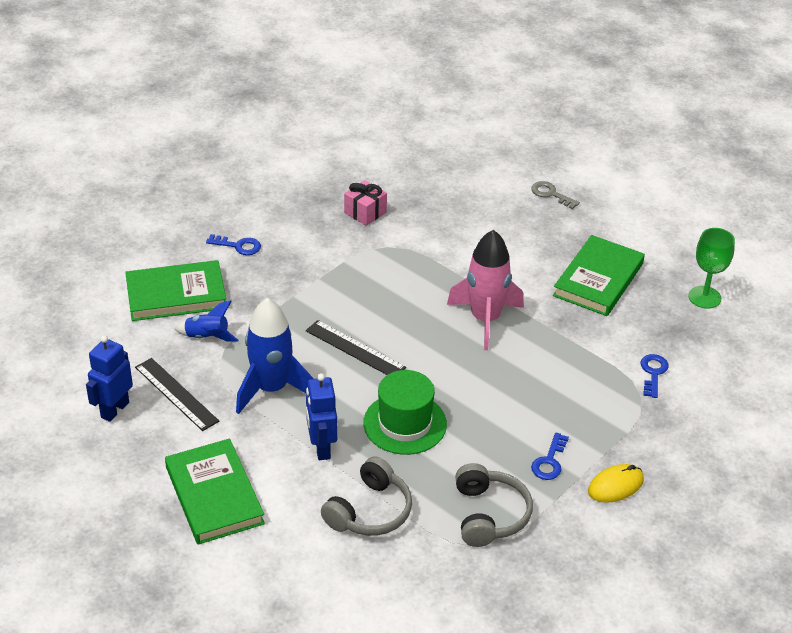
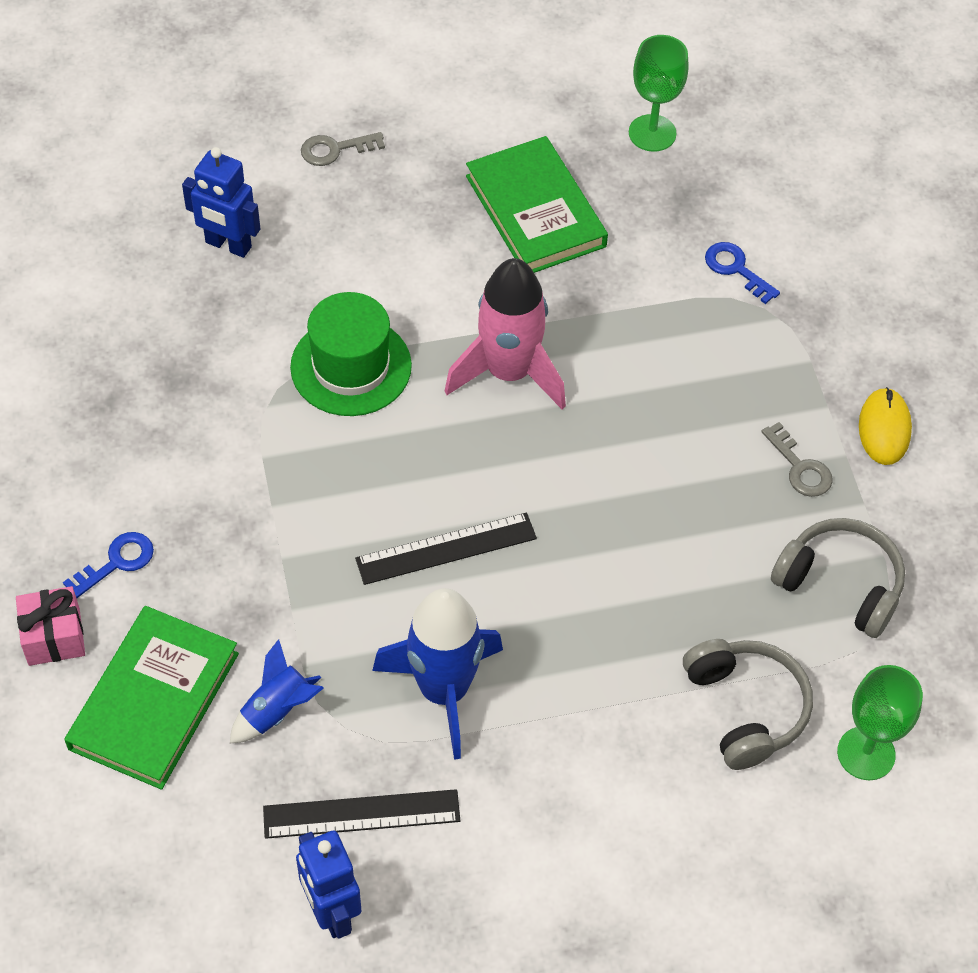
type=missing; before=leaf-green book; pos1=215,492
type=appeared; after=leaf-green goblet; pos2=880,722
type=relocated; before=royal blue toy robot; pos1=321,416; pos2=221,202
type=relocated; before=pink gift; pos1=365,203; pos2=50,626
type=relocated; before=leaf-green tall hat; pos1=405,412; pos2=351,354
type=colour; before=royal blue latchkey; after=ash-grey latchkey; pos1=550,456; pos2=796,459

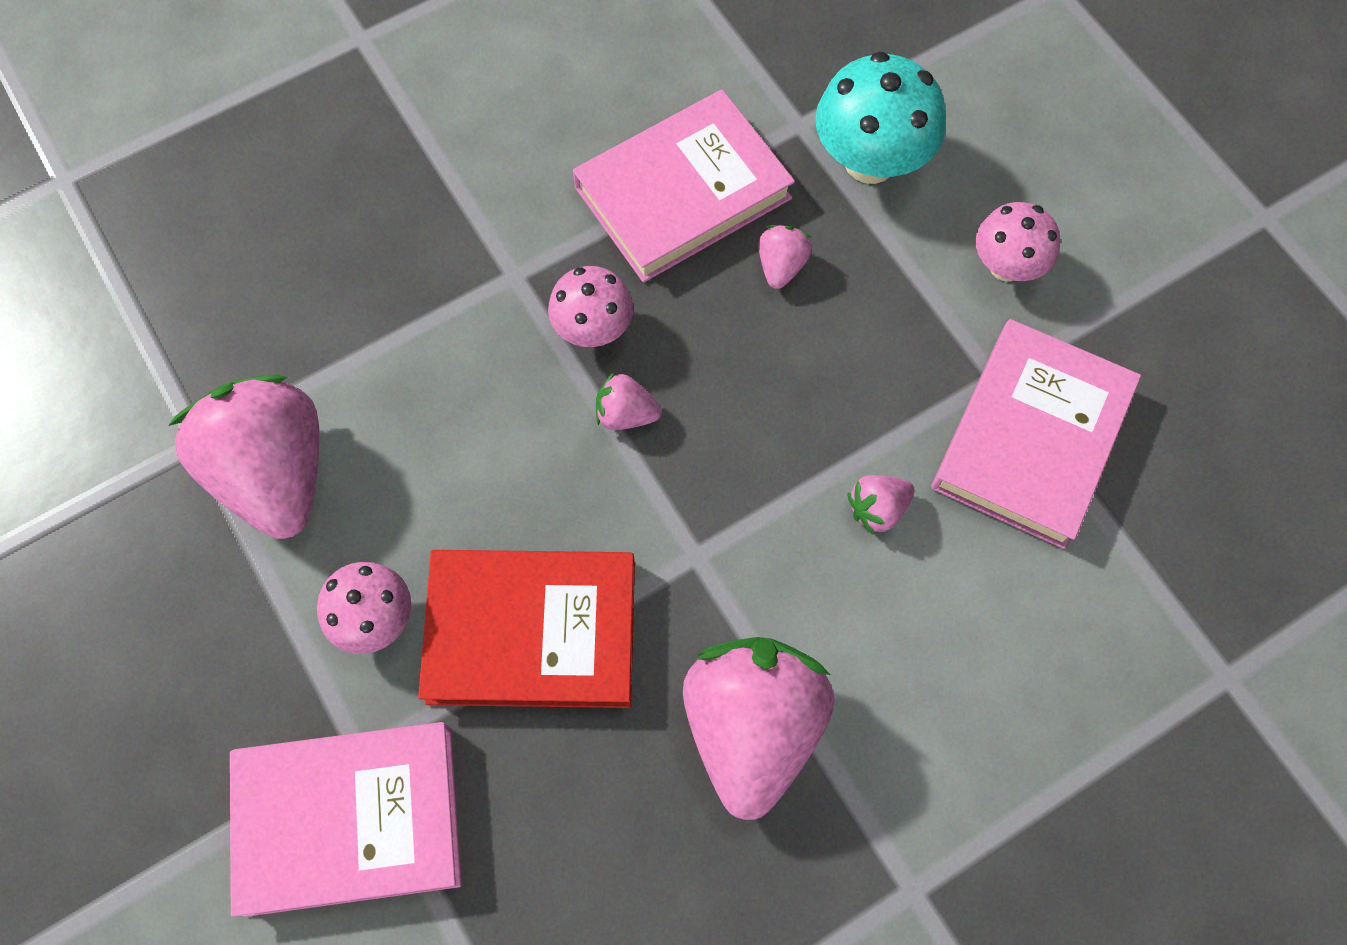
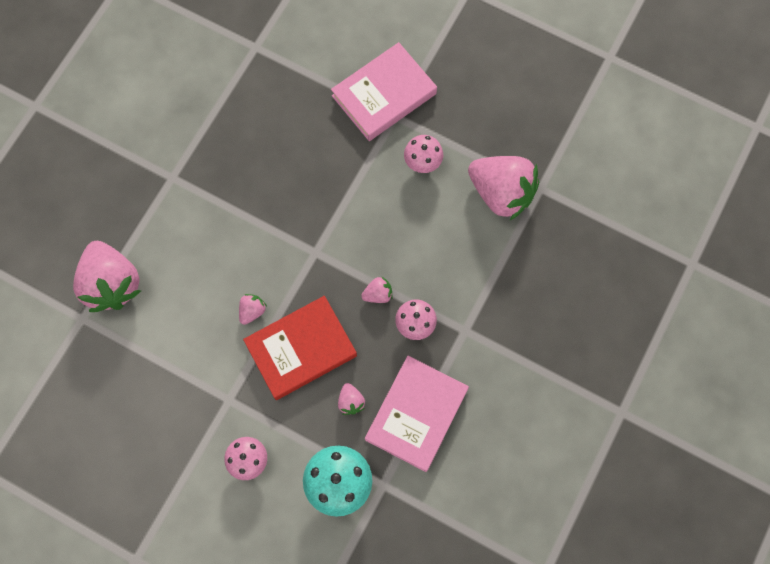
type=missing; before=pink book; pos1=1036,434
type=relocated; before=scarlet book; pos1=526,629; pos2=300,348
type=relocated; before=pink toy strawberry; pos1=759,728; pos2=107,276

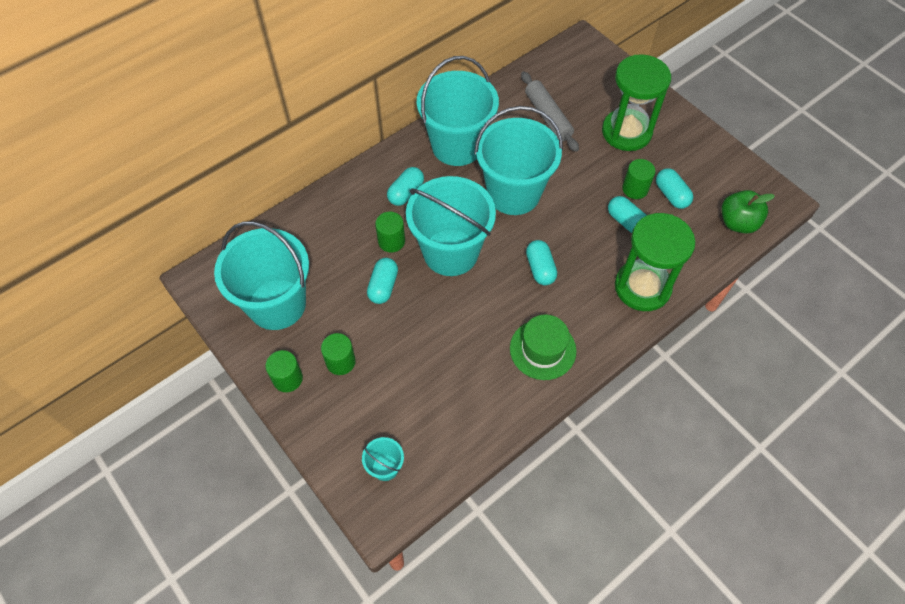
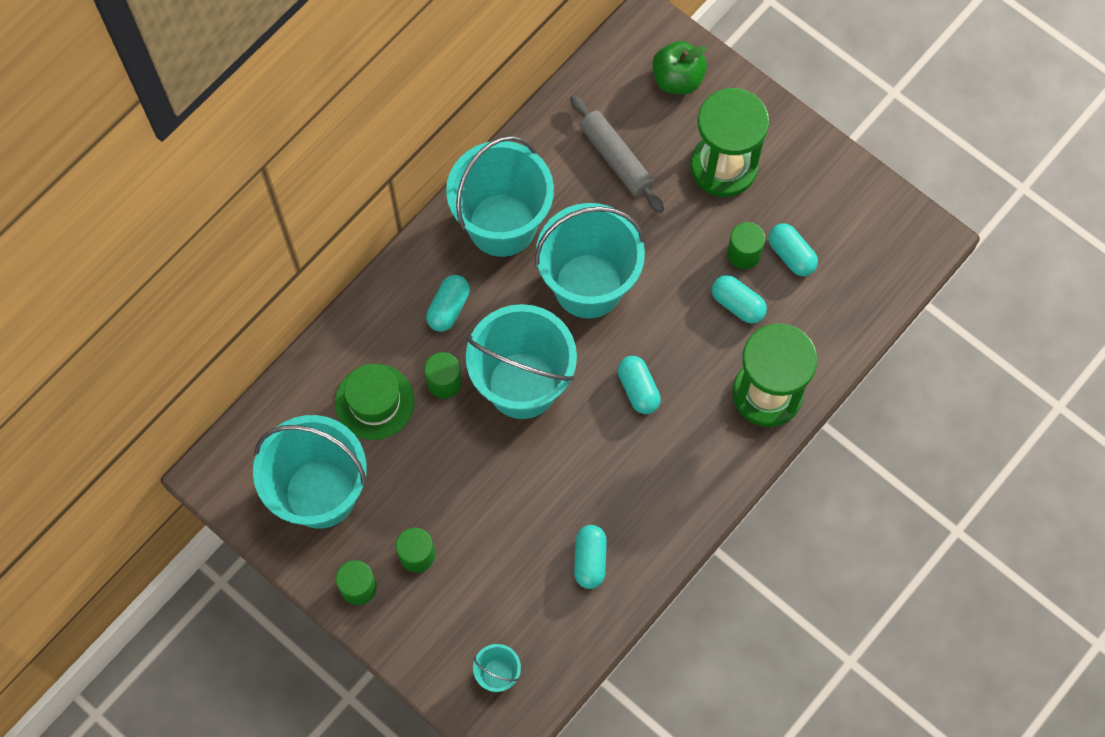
type=relocated; before=turquoise pill shape; pos1=382,281; pos2=590,557
type=relocated; before=leaf-green tall hat; pos1=543,347; pos2=375,402
type=relocated; before=leaf-green apple fruit; pos1=748,212; pos2=679,68

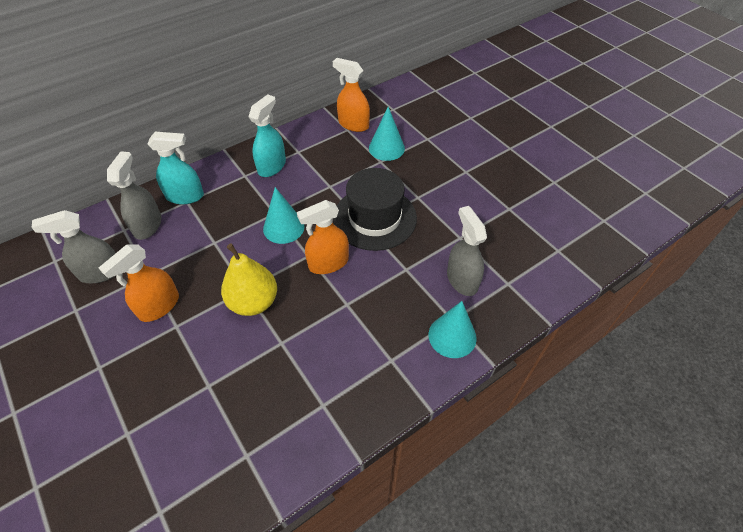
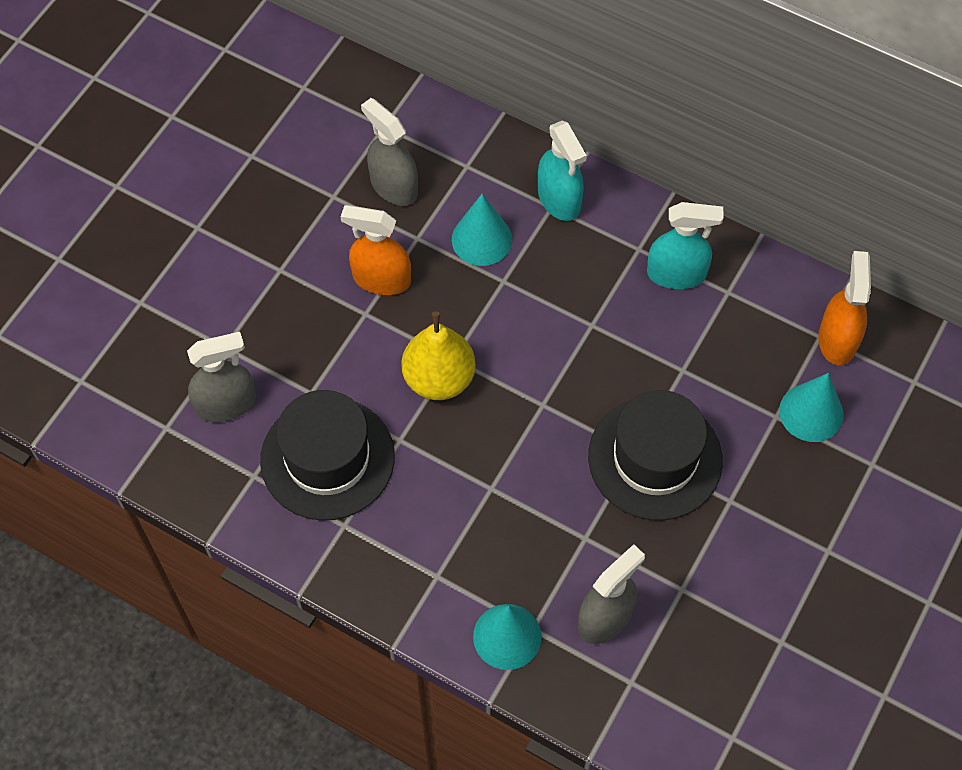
type=missing; before=orange-coloured spray cleaner; pos1=323,237
type=appeared; after=jet-black tall hat; pos2=327,455
type=relocated; before=ash-grey spray cleaner; pos1=134,195; pos2=221,377
type=relocated; before=turquoise cone shape; pos1=284,215; pos2=482,230

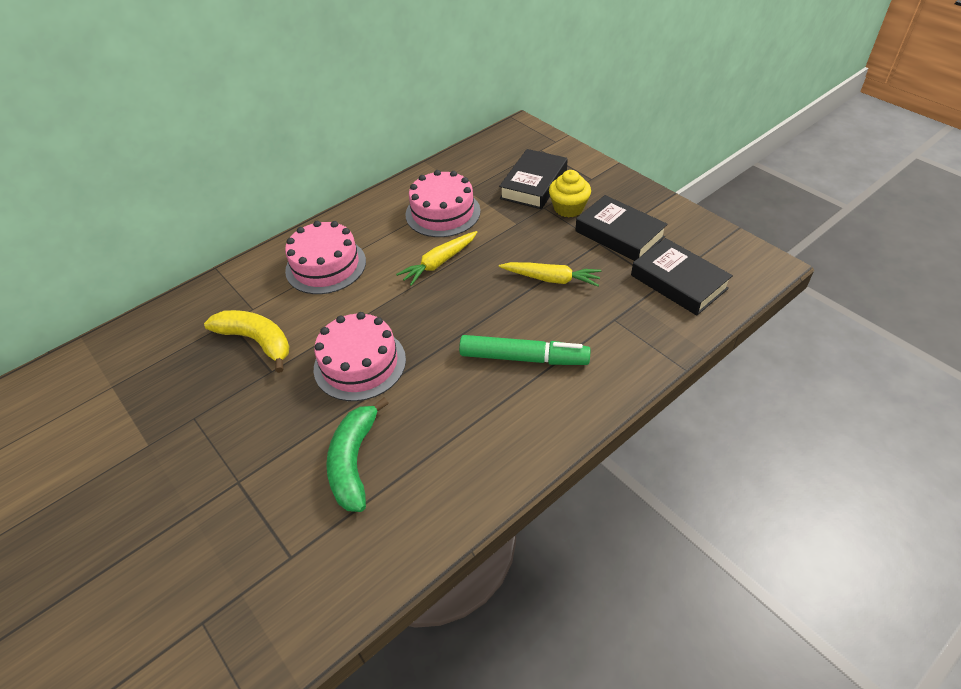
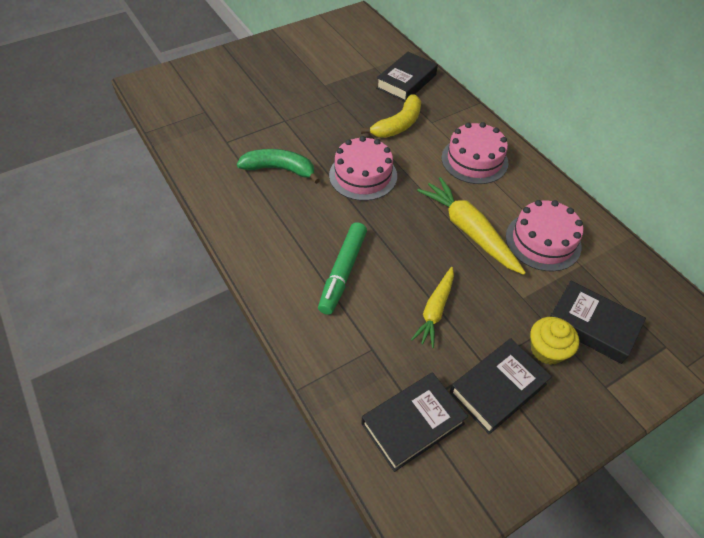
type=appeared; after=jet-black book; pos2=407,76
type=size; before=golden toy carrot; pos1=436,258; pos2=471,226; scale=1.57

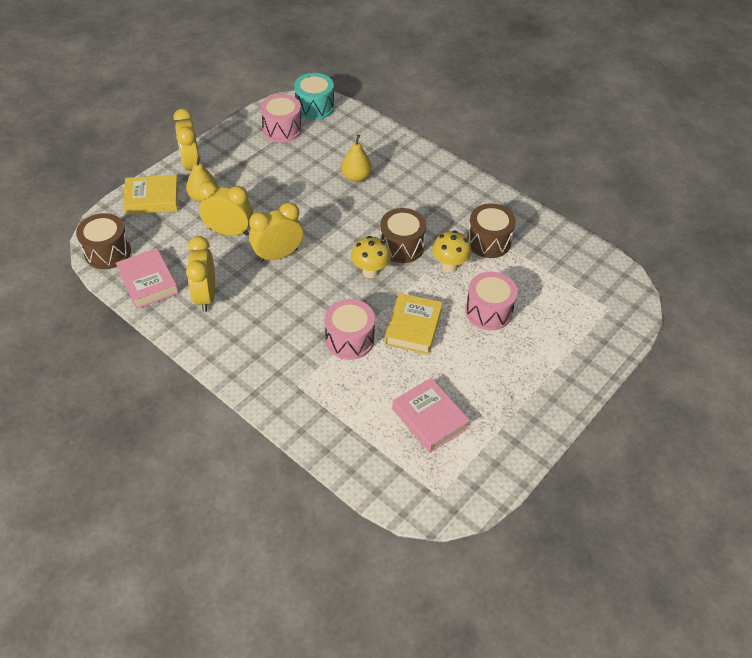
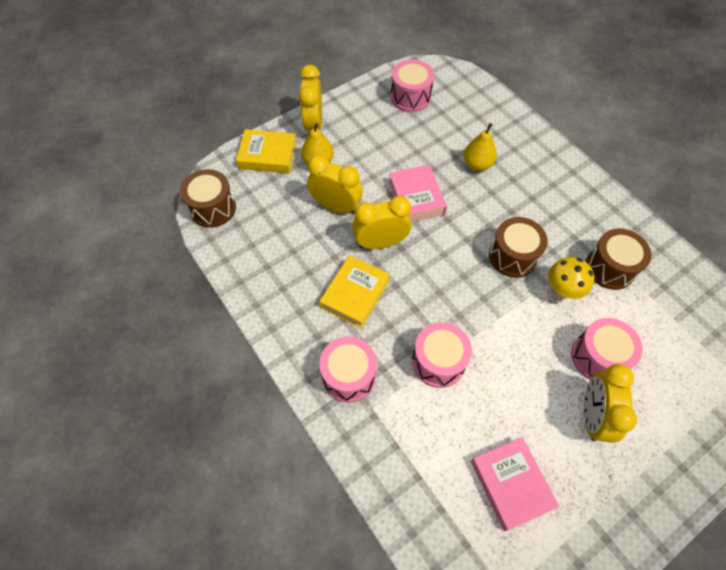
type=missing; before=turquoise drum; pos1=314,96
type=missing; before=golden toadstool; pos1=371,257
type=appeared; after=pink drum; pos2=348,369
type=relocated; before=pink book; pos1=147,278; pos2=418,193
type=relocated; before=golden alarm clock; pos1=200,274; pos2=610,403
type=relocated; before=golden book; pos1=414,324; pos2=354,291

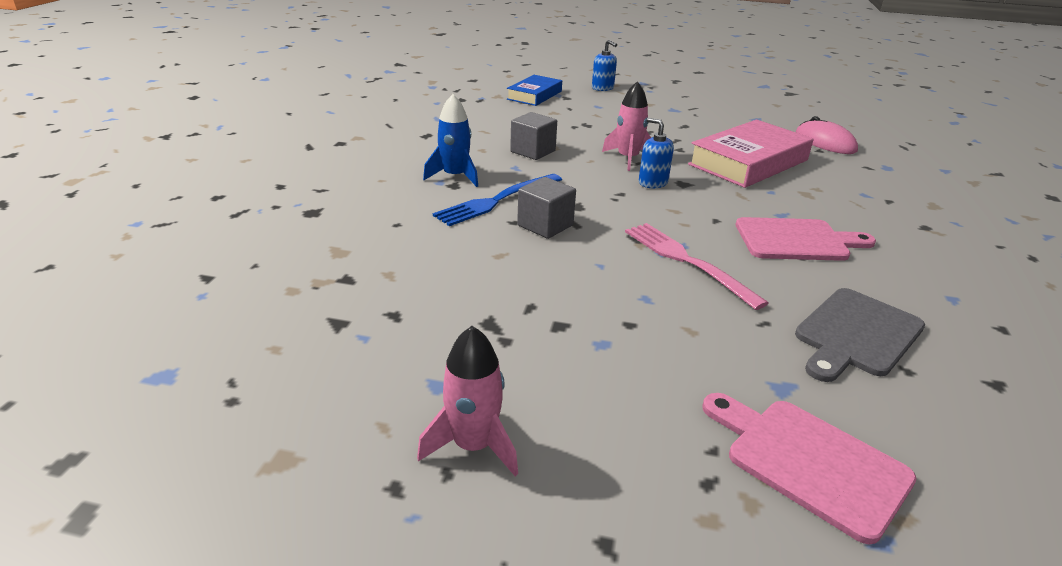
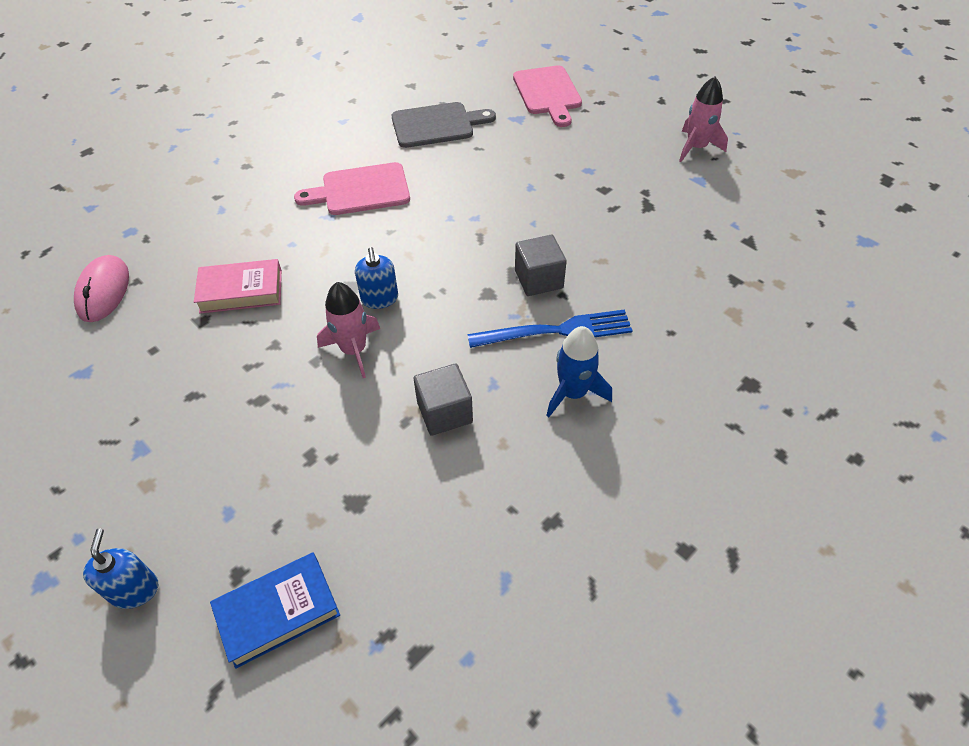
type=missing; before=pink table fork; pos1=697,266
type=spun; before=pink chopping board; pos1=805,239; pos2=352,188; turn=-45
type=size; before=pink book; pos1=750,154; pos2=238,286; scale=0.61

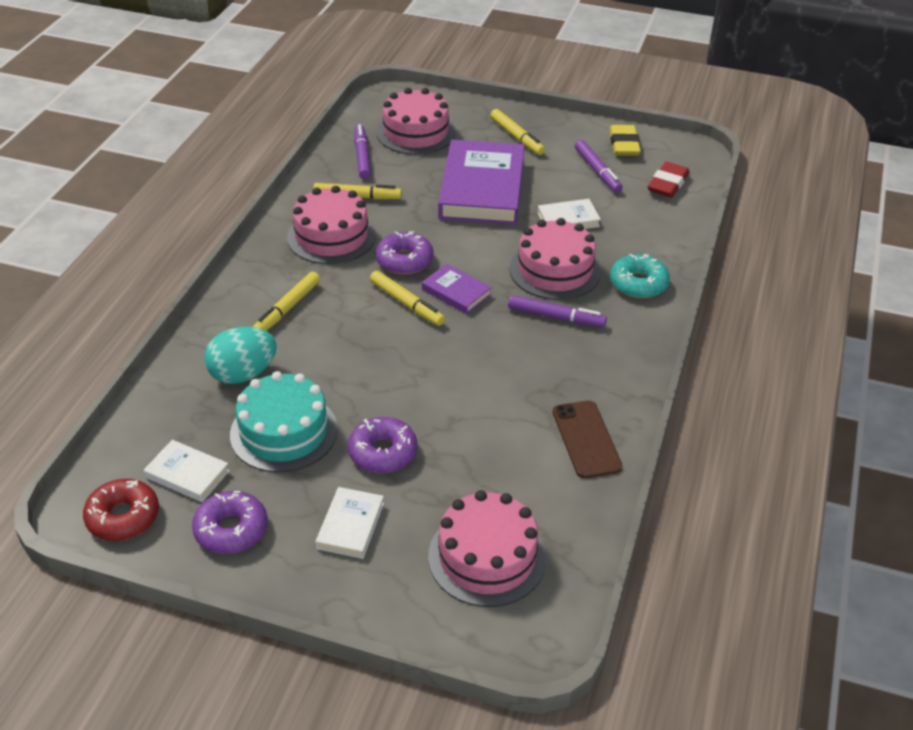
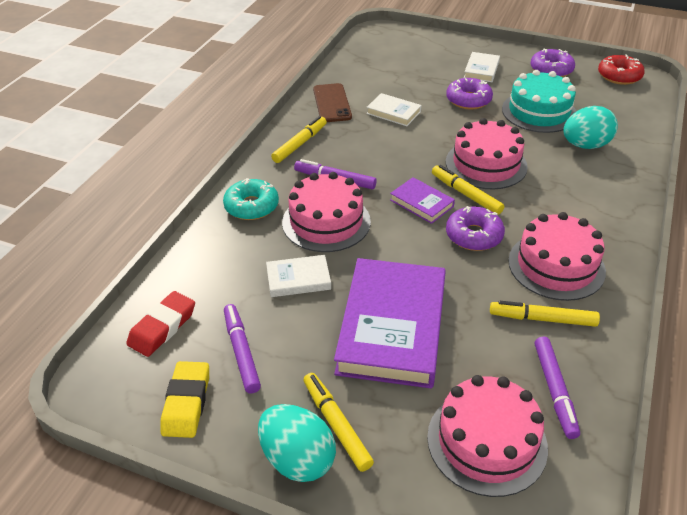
type=appeared; after=turquoise egg shape; pos2=297,443
type=relocated; before=white book; pos1=187,471; pos2=394,109
type=relocated; before=golden felt pen; pos1=286,301; pos2=299,139
type=relocated; before=pink cake; pos1=487,548; pos2=487,153

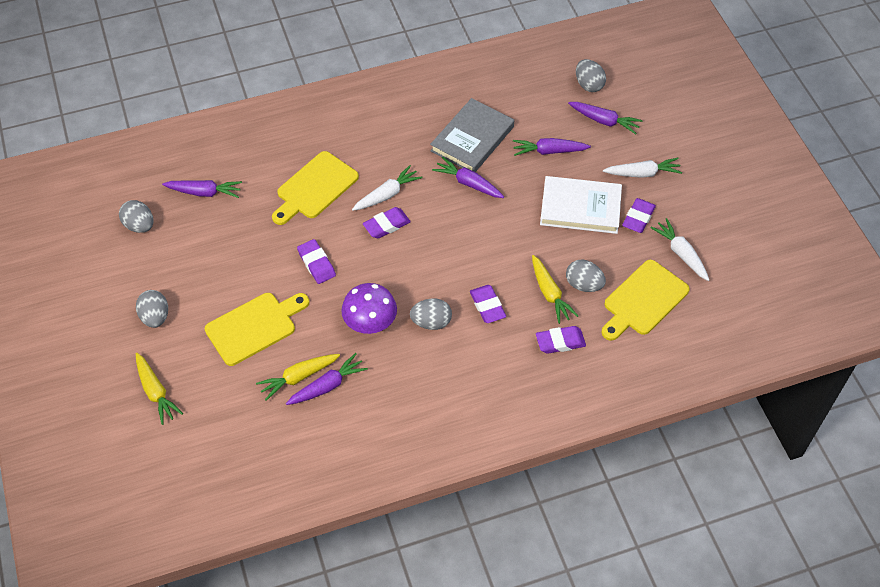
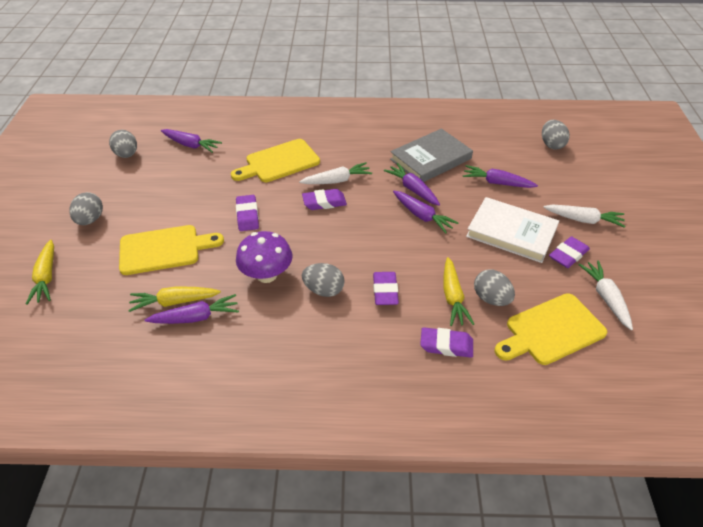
type=relocated; before=royal purple toy carrot; pos1=605,118; pos2=425,212

